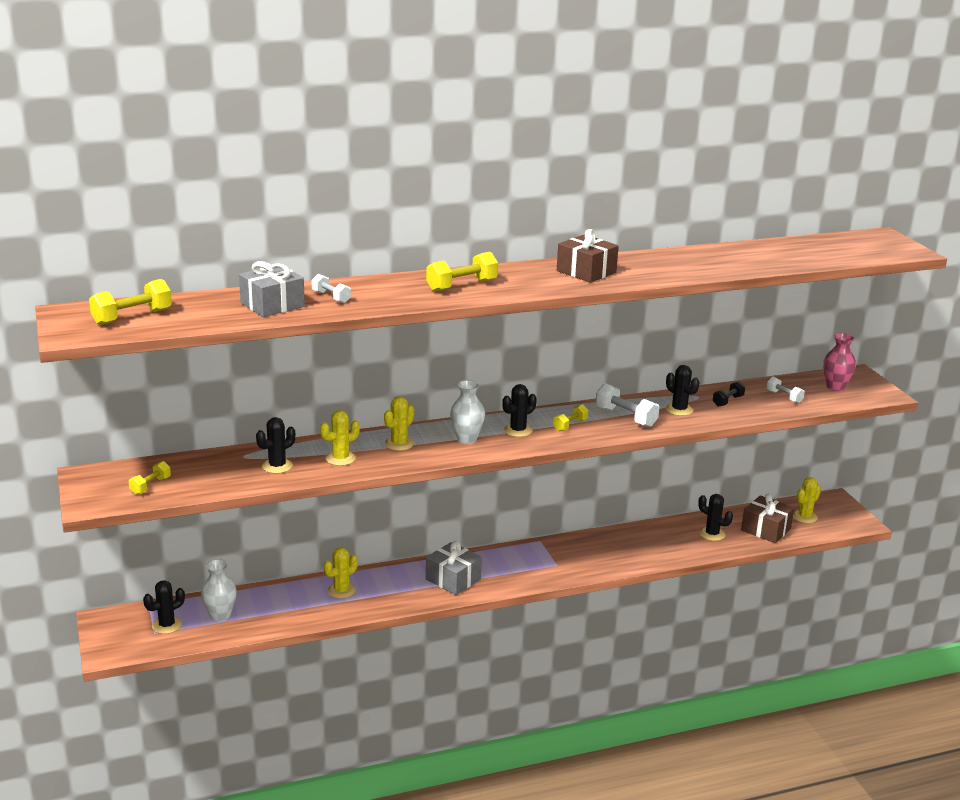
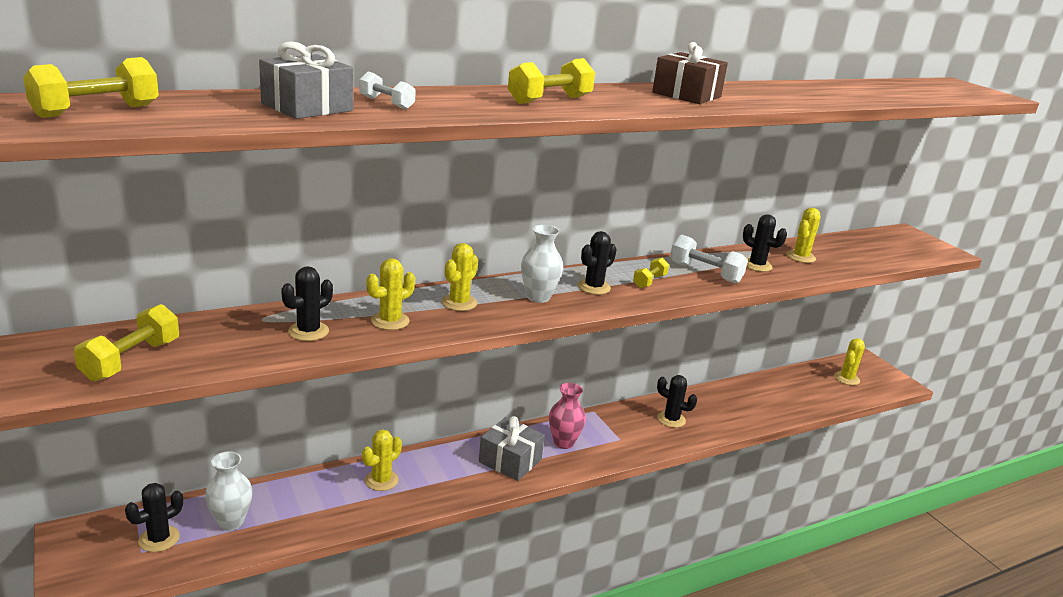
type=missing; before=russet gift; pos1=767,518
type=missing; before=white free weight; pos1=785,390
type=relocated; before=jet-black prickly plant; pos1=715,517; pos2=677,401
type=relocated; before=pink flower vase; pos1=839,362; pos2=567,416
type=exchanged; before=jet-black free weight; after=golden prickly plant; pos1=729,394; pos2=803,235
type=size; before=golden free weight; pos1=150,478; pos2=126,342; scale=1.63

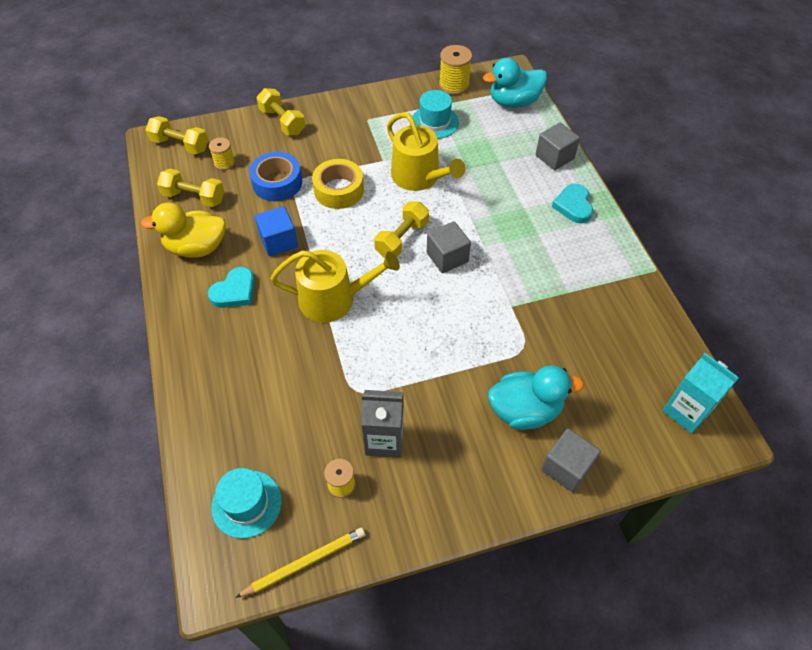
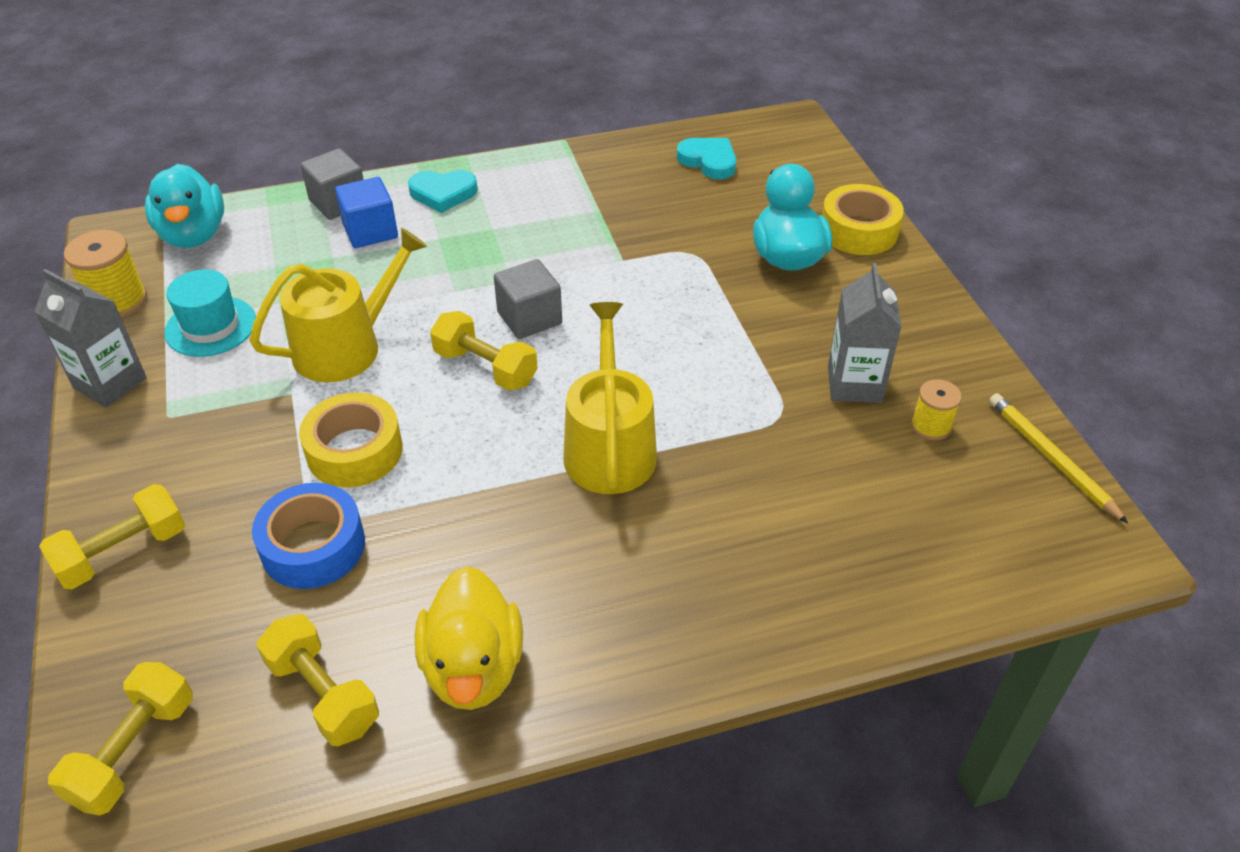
type=missing; before=golden spool; pos1=222,154
type=missing; before=turquoise tall hat; pos1=246,503
type=missing; before=turquoise carton; pos1=700,393
type=appeared; after=ash-grey carton; pos2=90,338
type=relocated; before=turquoise heart; pos1=231,287; pos2=706,158
type=relocated; before=royal blue solid cube; pos1=276,231; pos2=366,212
type=exchanged; before=ash-grey solid cube; after=golden roll of tape; pos1=571,460; pos2=863,219
type=spun; before=golden free weight; pos1=190,188; pos2=318,680; turn=-60

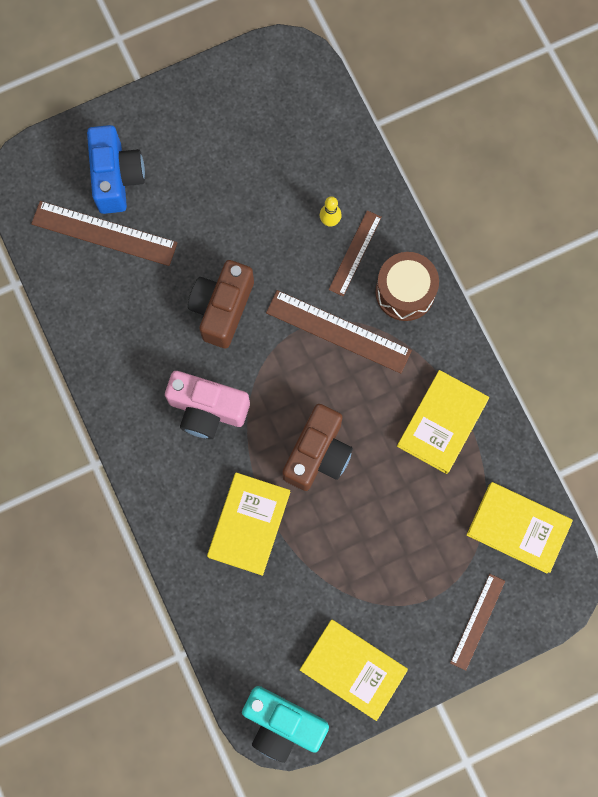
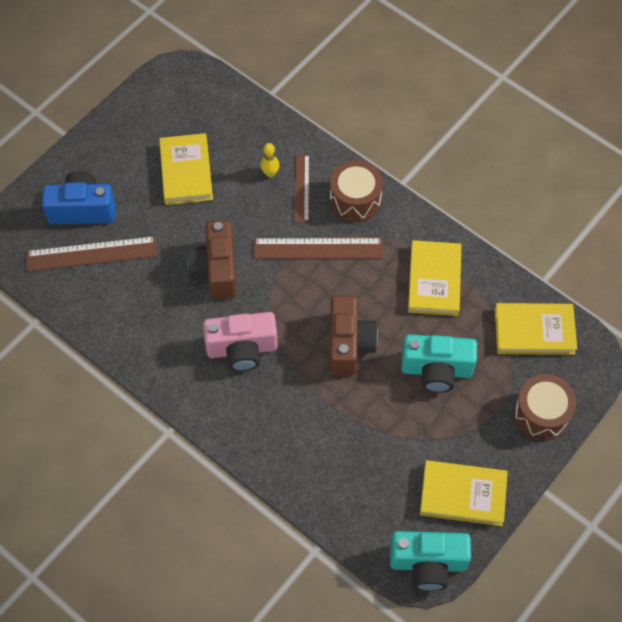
type=appeared; after=turquoise photo camera; pos2=439,363
type=relocated; before=golden book; pos1=248,524; pos2=186,169
type=exchanged; before=russet straightedge; after=russet drum; pos1=477,622; pos2=545,407
type=spun; before=royal blue photo camera; pos1=116,169; pos2=78,198; turn=-60

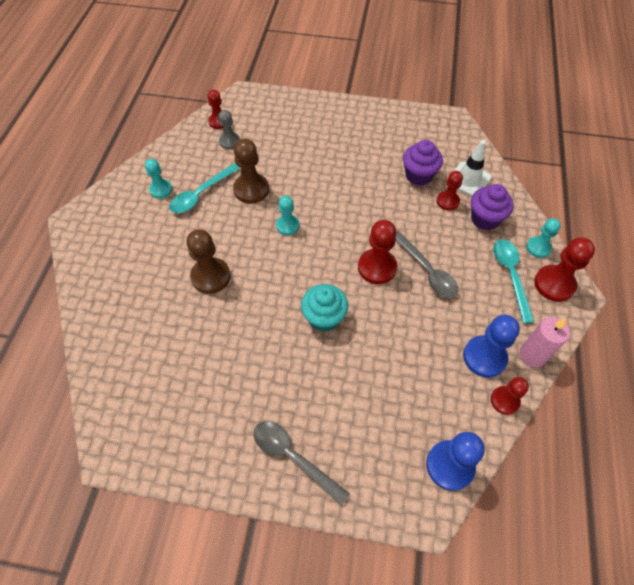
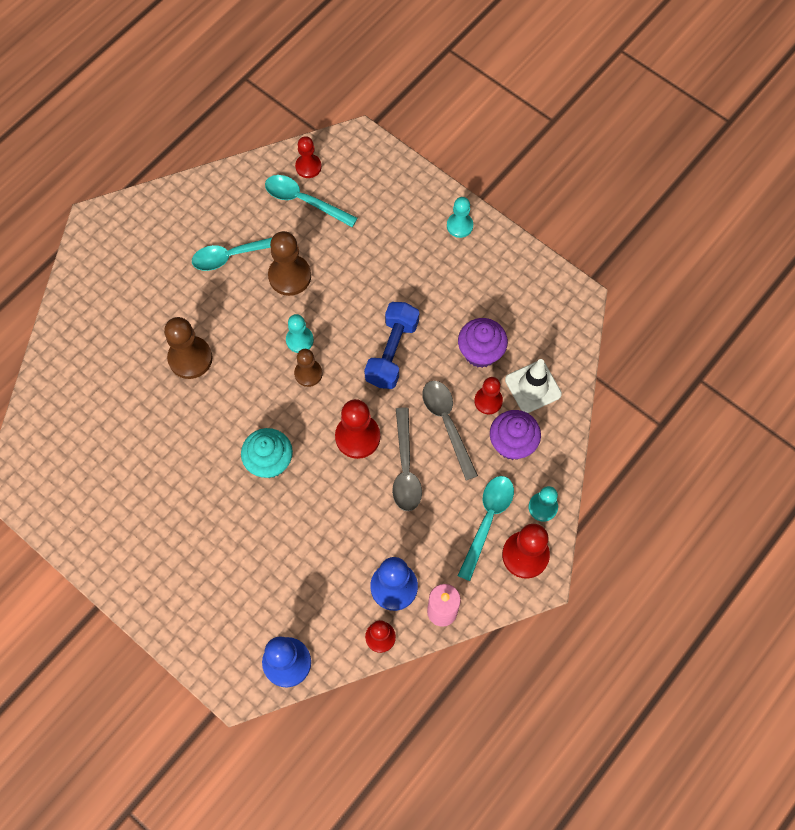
type=appeared; after=russet pawn; pos2=308,368
type=appeared; after=royal blue free weight; pos2=391,345
type=relocated; before=turquoise pawn; pos1=158,179; pos2=460,217
type=relocated; before=ash-grey tablespoon; pos1=302,463; pos2=450,430
type=exchanged; before=ash-grey pawn; after=turquoise tablespoon; pos1=229,130; pos2=311,201

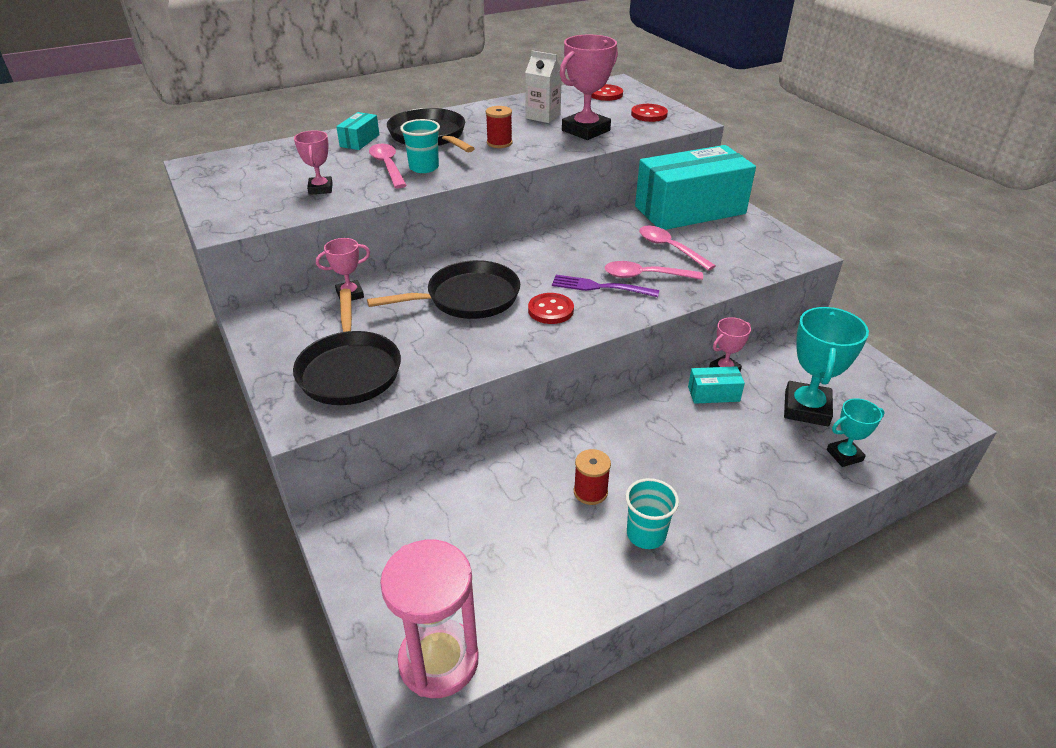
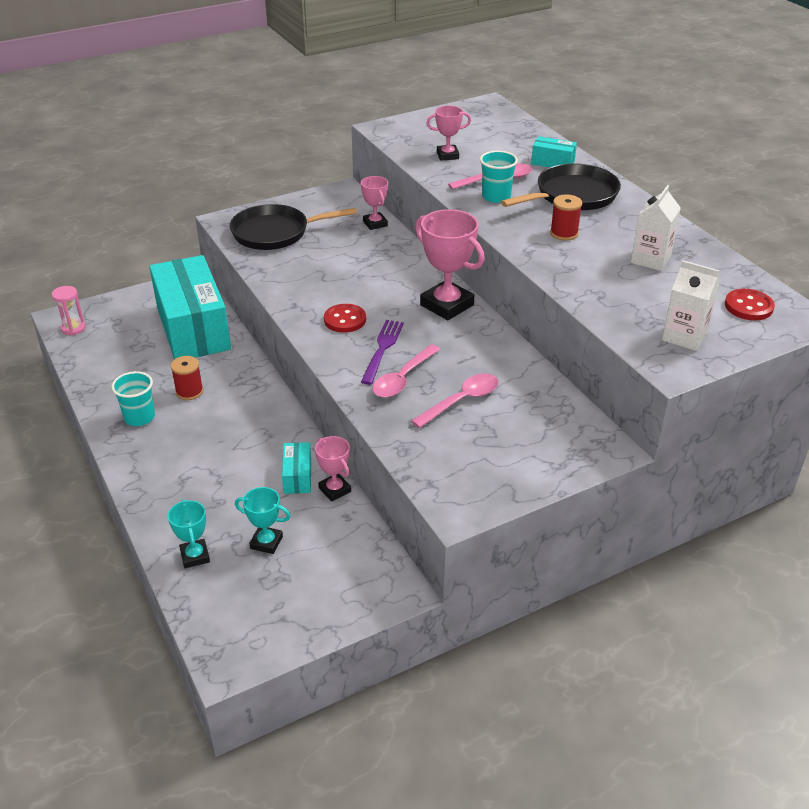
type=missing; before=jet-black frying pan; pos1=443,289
type=relocated; before=pink trophy; pos1=589,87; pos2=450,264
type=relocated; before=turquoise parcel; pos1=695,187; pos2=190,307
type=exchanged; before=scarlet sewing button; after=white carton; pos1=649,113; pos2=691,305
type=spun; before=pink tablespoon; pos1=653,270; pos2=406,371; turn=-150
type=size; before=pink sand timer; pos1=429,619; pos2=69,311; scale=0.5
type=size; before=turquoise trophy; pos1=826,367; pos2=262,520; scale=0.55

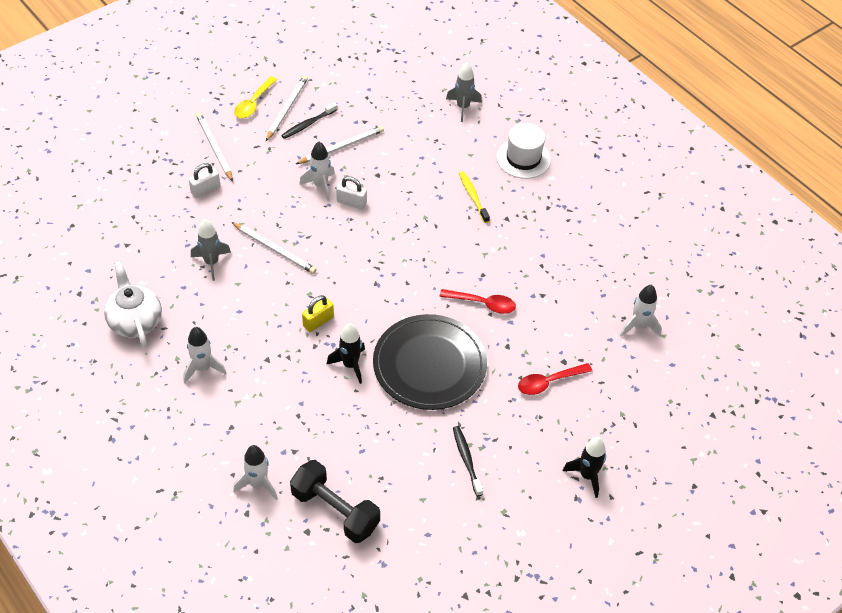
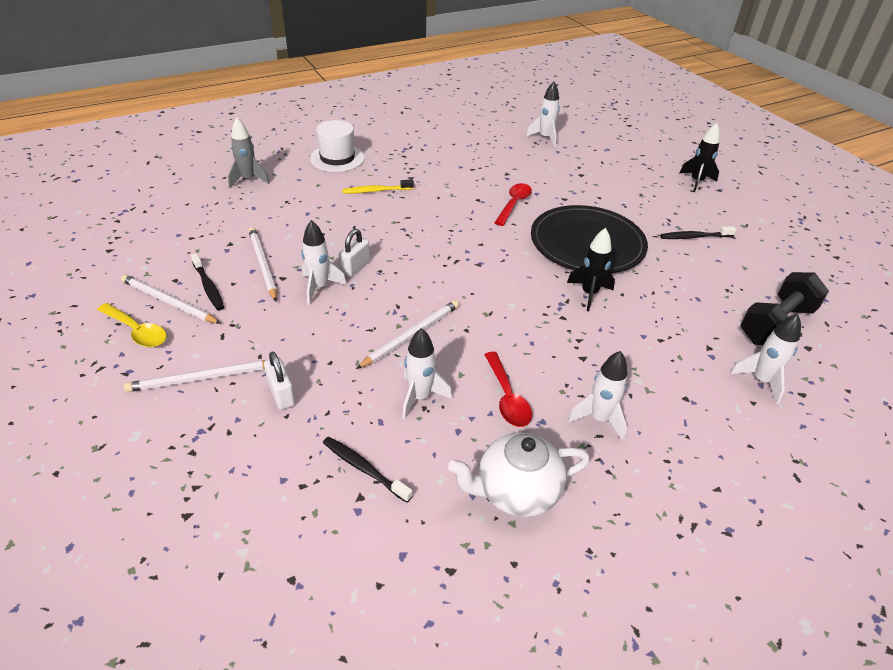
type=missing; before=golden small lock; pos1=318,313
type=appeared; after=jet-black tooth brush; pos2=367,469
type=relocated; before=scarlet tablespoon; pos1=555,379; pos2=508,389
type=colour; before=ash-grey spaceship; after=white spaceship; pos1=211,250; pos2=427,373

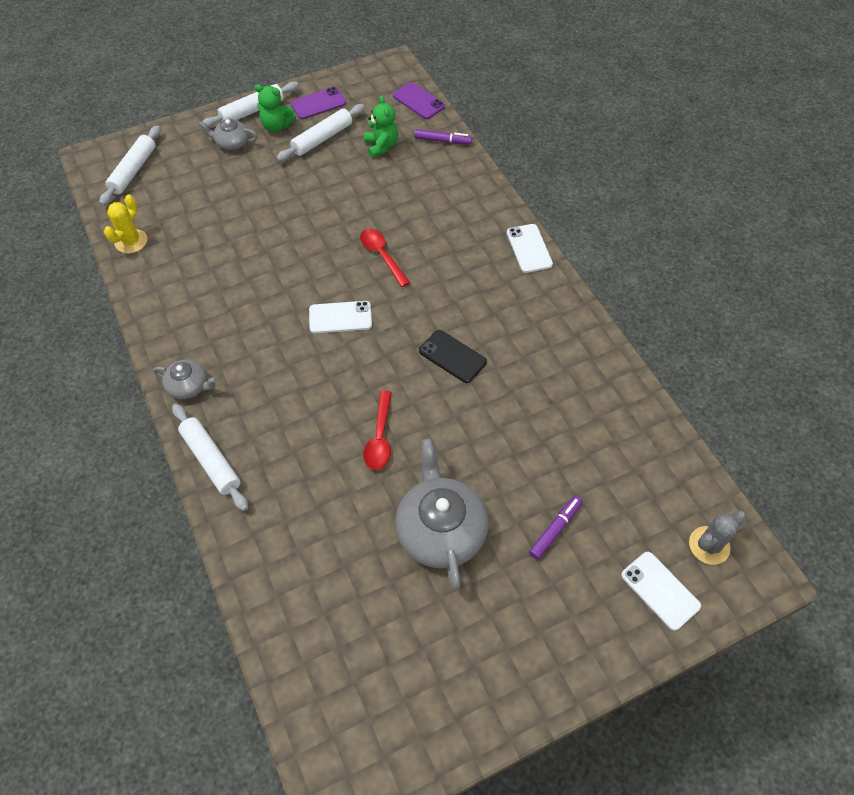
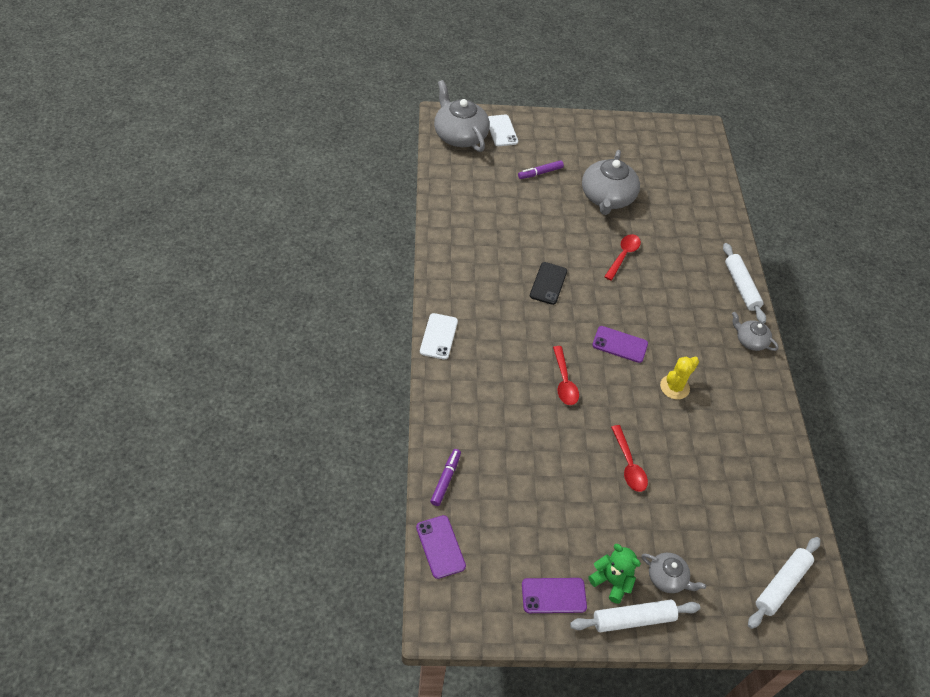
type=missing; before=white dough roller; pos1=321,132
type=missing; before=leaf-green teddy bear; pos1=381,127
type=appeared; after=scarlet tablespoon; pos2=629,458
type=relocated; before=golden prickly plant; pos1=125,224; pos2=679,378
type=exchanged; before=ash-grey prickly plant; after=ash-grey tea pot; pos1=717,537; pos2=462,116
type=colour; before=white mobile phone; after=royal purple mobile phone; pos1=340,317; pos2=620,344
type=spun; before=royal purple felt pen; pos1=443,136; pos2=445,477; turn=75
type=spun; before=jet-black mobile phone; pos1=453,356; pos2=548,283; turn=45

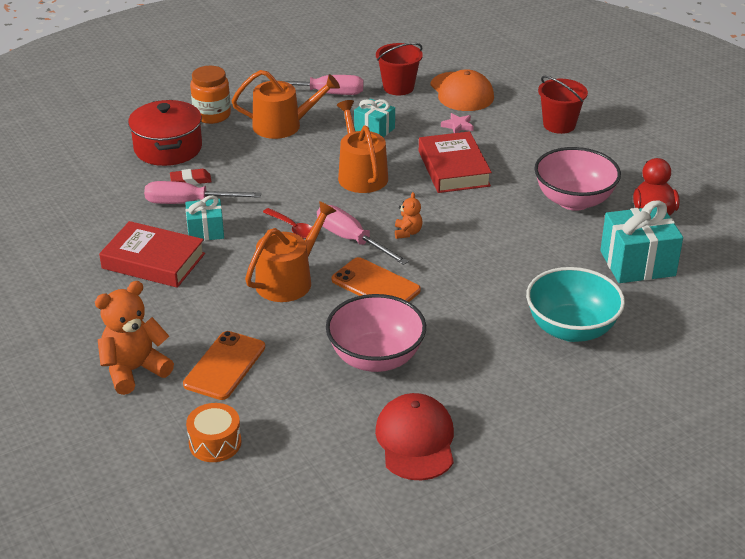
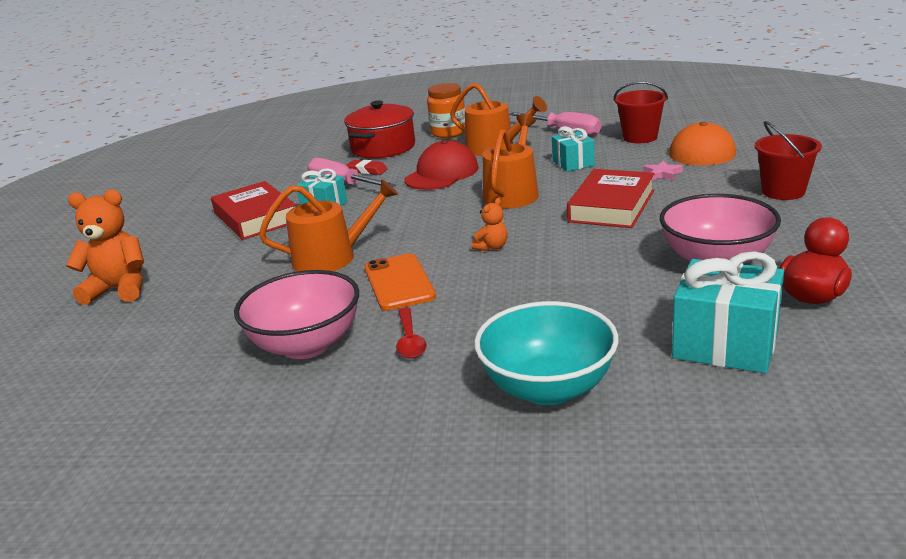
type=missing; before=orange-coloured mobile phone; pos1=224,365
type=missing; before=orange-coloured drum; pos1=213,432
type=missing; before=pink screwdriver; pos1=363,235
type=relocated; before=scarlet tablespoon; pos1=287,223; pos2=411,333
type=relocated; before=scarlet baseball cap; pos1=414,436; pos2=441,165

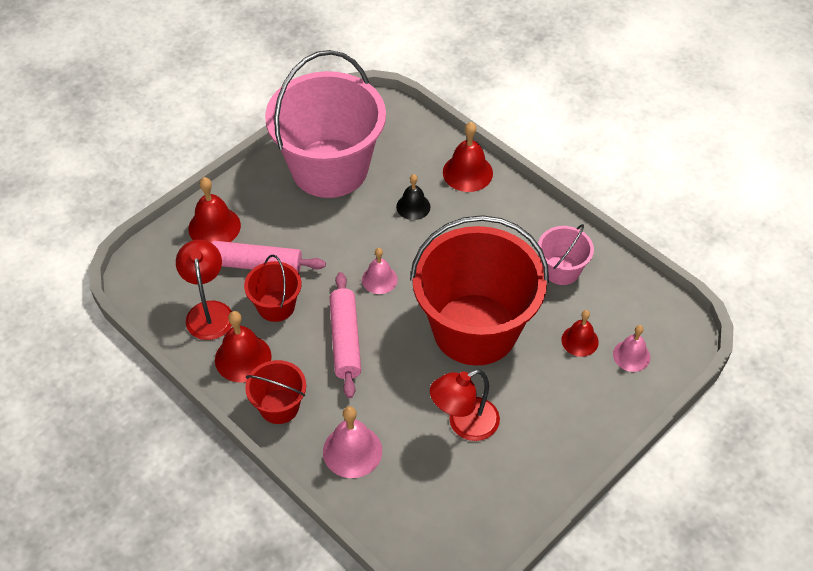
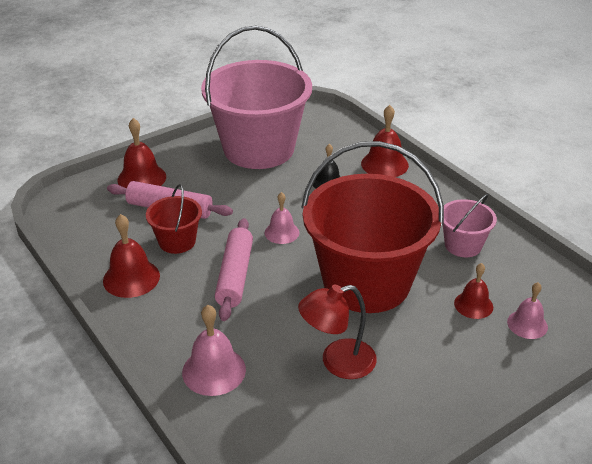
type=missing; before=scarlet lamp; pos1=204,290
type=missing; before=scarlet sand bucket; pos1=275,392

